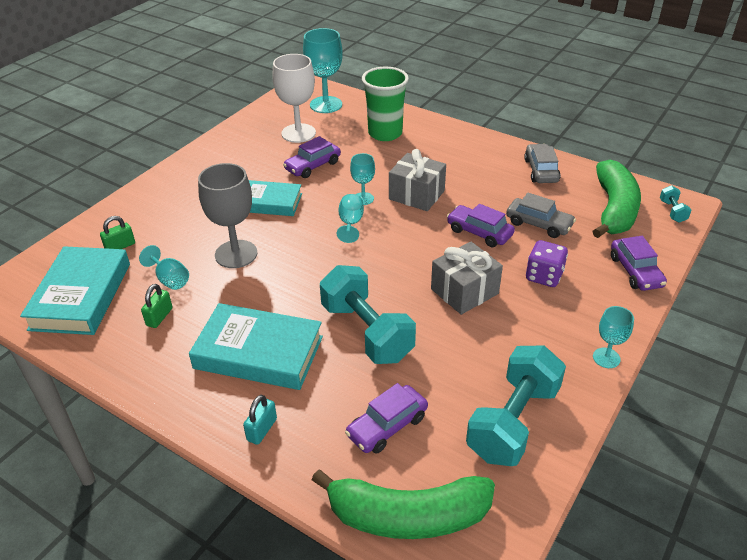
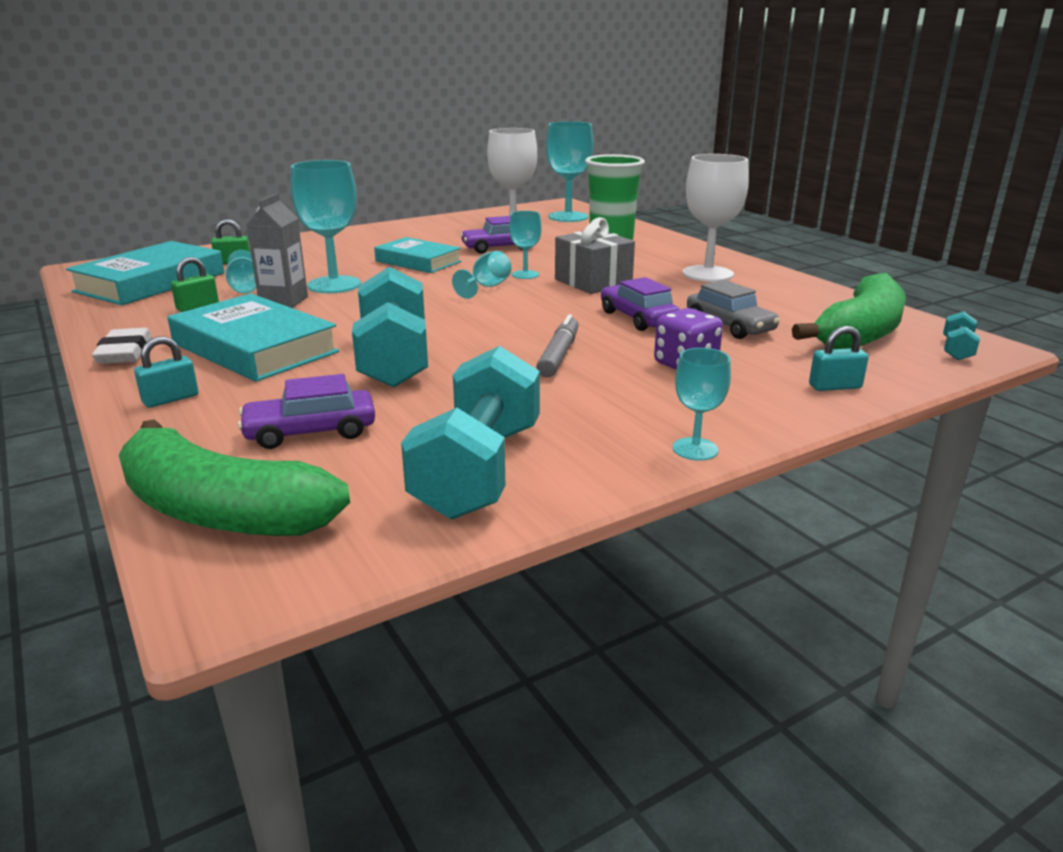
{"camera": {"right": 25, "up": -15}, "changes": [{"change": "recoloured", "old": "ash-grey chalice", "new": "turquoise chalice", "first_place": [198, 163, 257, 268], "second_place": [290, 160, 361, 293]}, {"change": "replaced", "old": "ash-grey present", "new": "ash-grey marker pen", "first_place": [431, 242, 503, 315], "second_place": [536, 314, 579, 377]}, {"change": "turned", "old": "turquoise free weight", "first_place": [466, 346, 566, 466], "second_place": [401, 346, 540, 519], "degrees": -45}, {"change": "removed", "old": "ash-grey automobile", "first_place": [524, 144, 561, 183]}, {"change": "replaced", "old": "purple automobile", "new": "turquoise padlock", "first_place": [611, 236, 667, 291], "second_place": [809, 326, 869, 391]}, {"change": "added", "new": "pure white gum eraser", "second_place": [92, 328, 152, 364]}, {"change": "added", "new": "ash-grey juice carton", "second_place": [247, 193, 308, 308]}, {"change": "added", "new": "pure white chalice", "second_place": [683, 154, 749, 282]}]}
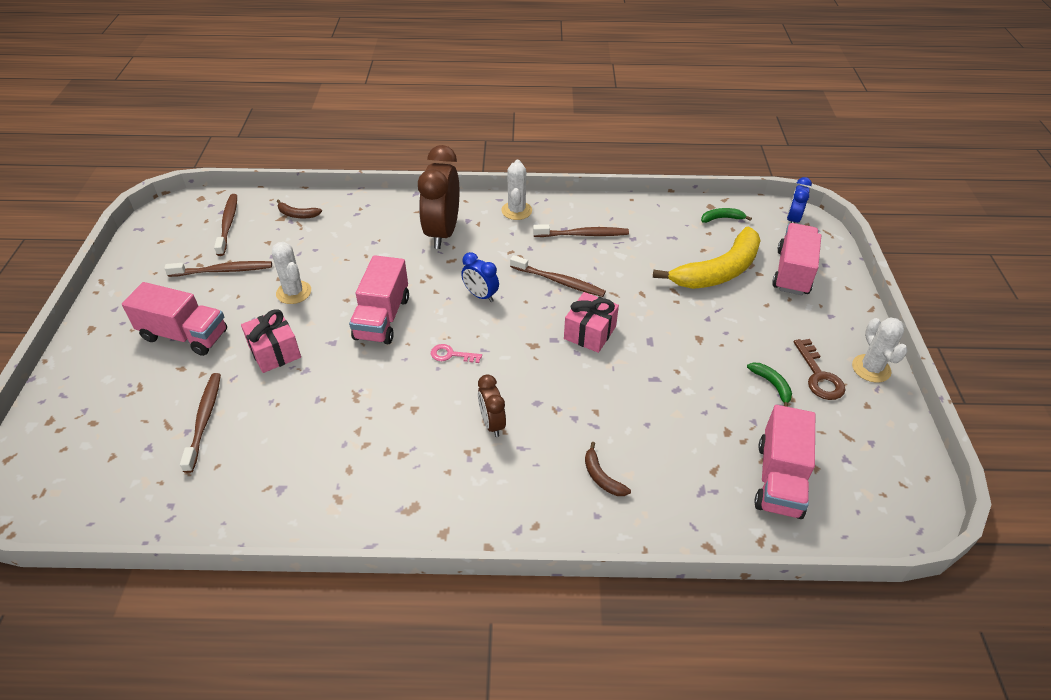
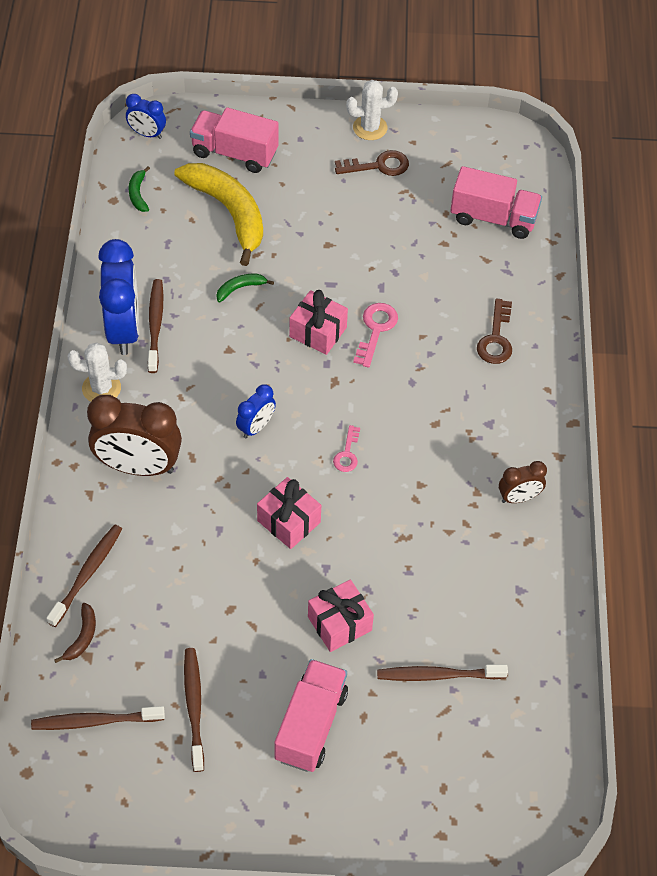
{"camera": {"right": -90, "up": 10}, "changes": [{"change": "removed", "old": "pure white prickly plant", "first_place": [272, 242, 311, 304]}, {"change": "replaced", "old": "rose-pink lorry", "new": "rose-pink present", "first_place": [349, 255, 409, 344], "second_place": [257, 477, 321, 549]}, {"change": "moved", "old": "russet bedside clock", "first_place": [478, 374, 506, 437], "second_place": [499, 461, 547, 503]}, {"change": "moved", "old": "russet toothbrush", "first_place": [510, 255, 606, 297], "second_place": [46, 525, 122, 627]}, {"change": "replaced", "old": "russet toy banana", "new": "russet latchkey", "first_place": [585, 442, 631, 496], "second_place": [477, 299, 512, 364]}, {"change": "moved", "old": "leaf-green toy banana", "first_place": [747, 363, 792, 407], "second_place": [216, 274, 274, 302]}, {"change": "added", "new": "royal blue bedside clock", "second_place": [98, 239, 139, 355]}, {"change": "added", "new": "rose-pink latchkey", "second_place": [353, 303, 398, 367]}]}
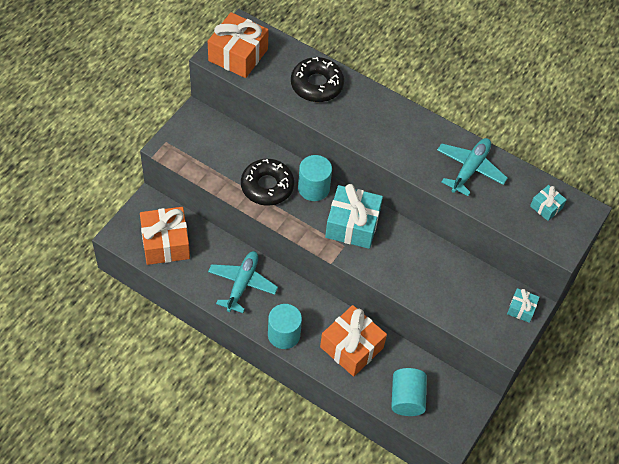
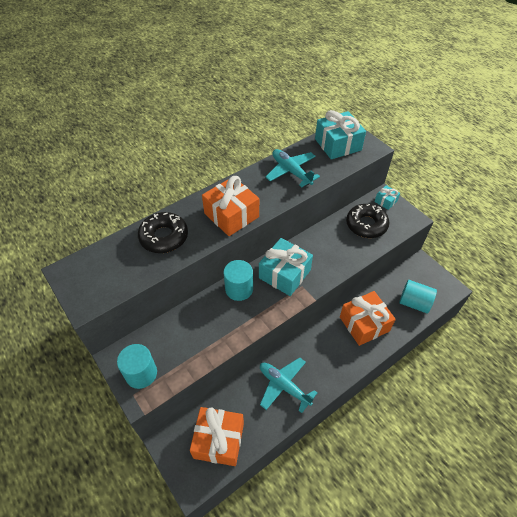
{"camera": {"right": -65, "up": -5}, "changes": [{"change": "moved", "old": "bright orange present", "first_place": [208, 12, 269, 78], "second_place": [202, 176, 259, 236]}, {"change": "moved", "old": "jet-black doughnut", "first_place": [241, 159, 294, 206], "second_place": [346, 204, 389, 238]}, {"change": "moved", "old": "turquoise cylinder shape", "first_place": [268, 304, 302, 349], "second_place": [117, 344, 157, 389]}, {"change": "resized", "old": "turquoise present", "first_place": [530, 185, 567, 221], "second_place": [315, 110, 366, 159], "factor": 2.01}]}
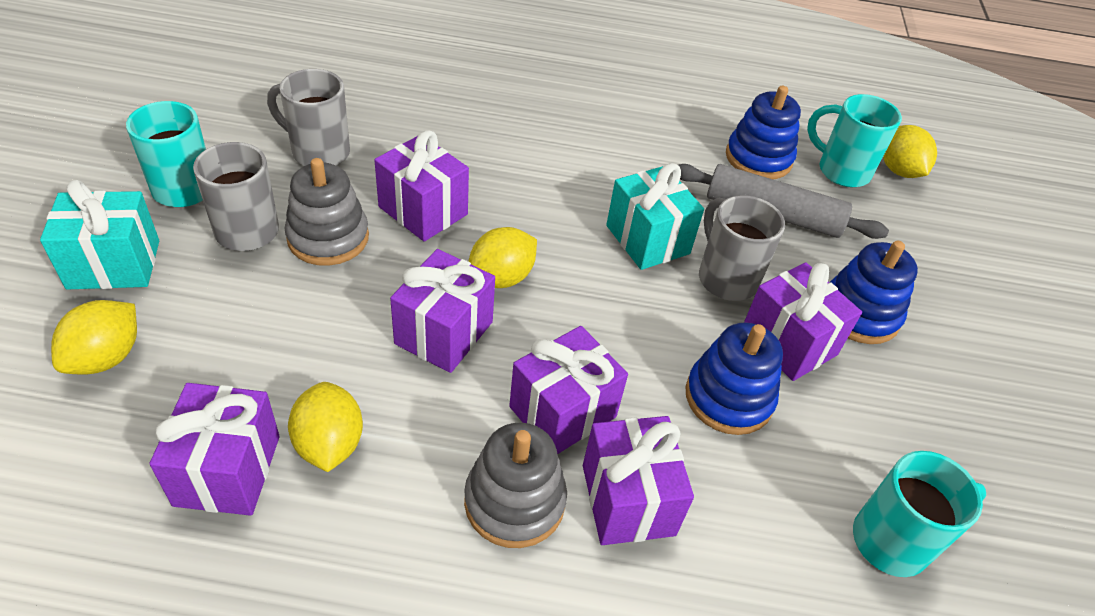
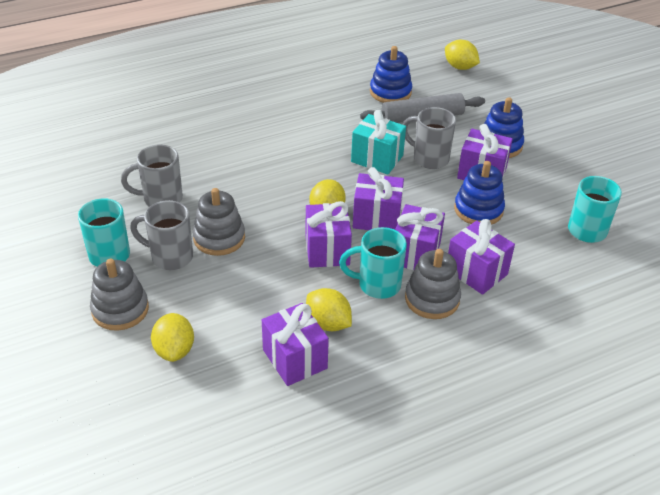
{"camera": {"right": -30, "up": -5}, "changes": [{"change": "replaced", "old": "turquoise present", "new": "ash-grey stacking rings", "first_place": [40, 180, 159, 290], "second_place": [90, 259, 149, 331]}, {"change": "moved", "old": "purple present", "first_place": [374, 130, 469, 242], "second_place": [353, 167, 404, 230]}, {"change": "moved", "old": "turquoise coffee mug", "first_place": [807, 94, 902, 187], "second_place": [339, 227, 407, 299]}]}
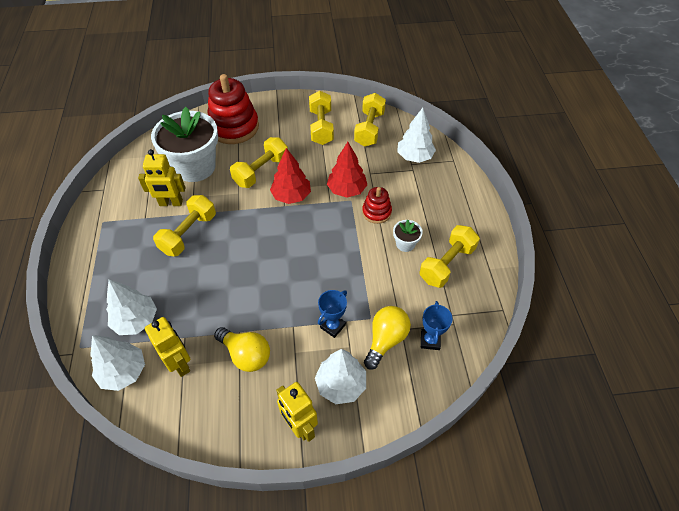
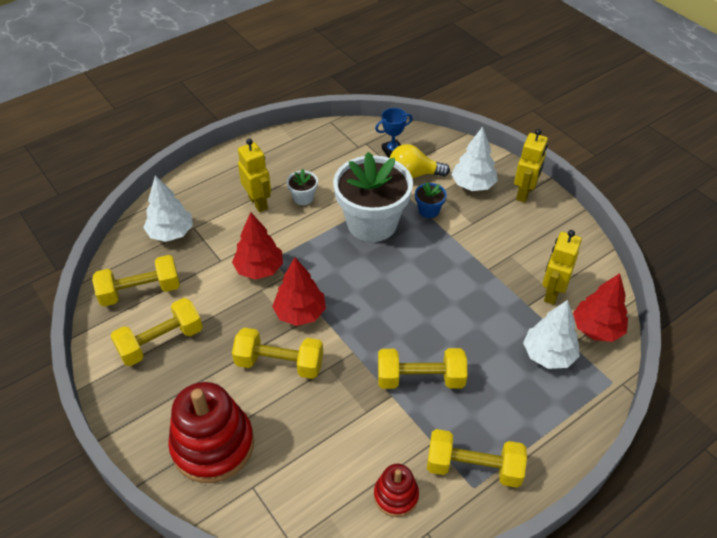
{"camera": {"right": -120, "up": -5}, "changes": [{"change": "recoloured", "old": "pure white tree", "new": "scarlet tree", "first_place": [90, 335, 145, 391], "second_place": [573, 273, 628, 342]}, {"change": "moved", "old": "golden robot figure", "first_place": [138, 149, 185, 206], "second_place": [238, 138, 271, 212]}, {"change": "moved", "old": "pure white flower pot", "first_place": [151, 107, 218, 182], "second_place": [333, 152, 413, 242]}, {"change": "removed", "old": "golden light bulb", "first_place": [214, 327, 270, 372]}, {"change": "replaced", "old": "royal blue trophy", "new": "royal blue flower pot", "first_place": [318, 290, 347, 338], "second_place": [415, 182, 447, 218]}, {"change": "moved", "old": "scarlet stacking rings", "first_place": [362, 187, 392, 224], "second_place": [374, 464, 419, 517]}, {"change": "moved", "old": "golden free weight", "first_place": [419, 225, 480, 288], "second_place": [427, 429, 527, 488]}]}
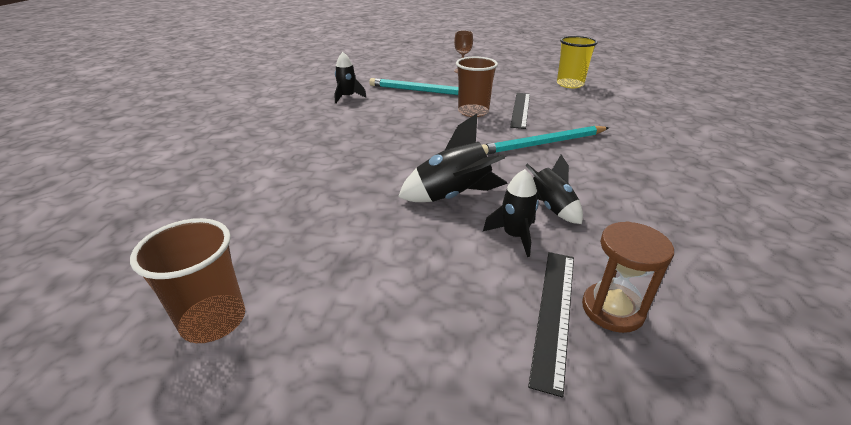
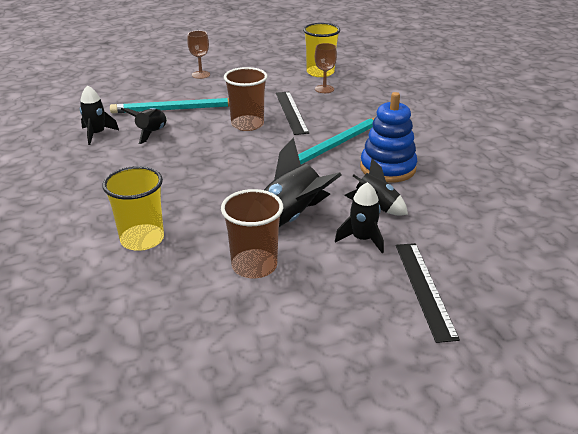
{"camera": {"right": -25, "up": 0}, "changes": [{"change": "moved", "old": "russet tumbler", "first_place": [130, 218, 245, 343], "second_place": [221, 189, 283, 278]}, {"change": "removed", "old": "russet hourglass", "first_place": [582, 221, 674, 333]}, {"change": "added", "new": "golden tumbler", "second_place": [102, 166, 164, 251]}, {"change": "added", "new": "jet-black spaceship", "second_place": [121, 108, 167, 144]}, {"change": "added", "new": "russet chalice", "second_place": [315, 43, 337, 93]}, {"change": "added", "new": "royal blue stacking rings", "second_place": [360, 92, 417, 183]}]}
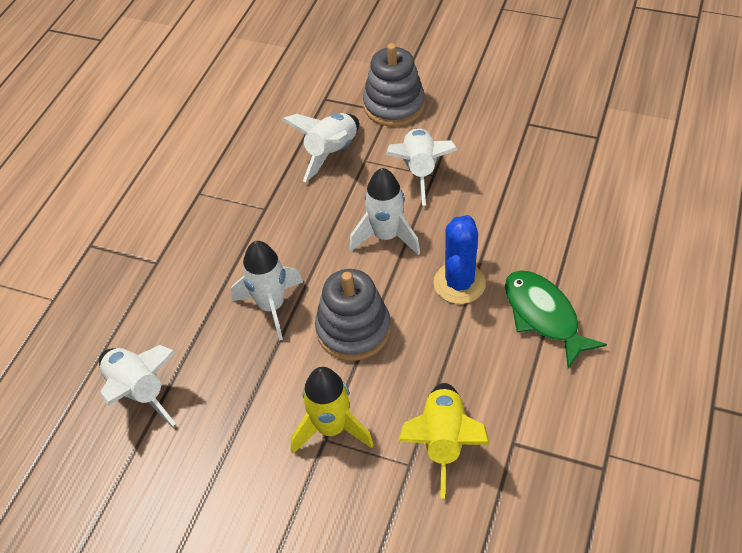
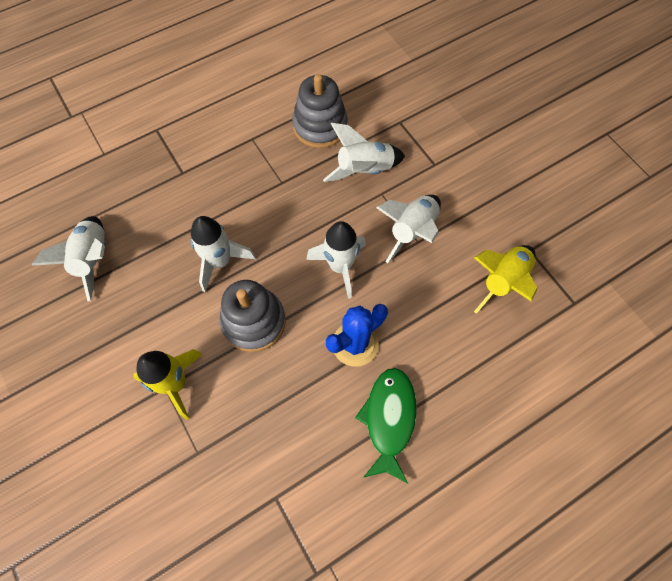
{"camera": {"right": 35, "up": 15}, "changes": [{"change": "moved", "old": "ash-grey stacking rings", "first_place": [363, 43, 425, 127], "second_place": [292, 74, 348, 148]}, {"change": "moved", "old": "golden spaceship", "first_place": [398, 383, 490, 498], "second_place": [474, 245, 537, 314]}]}
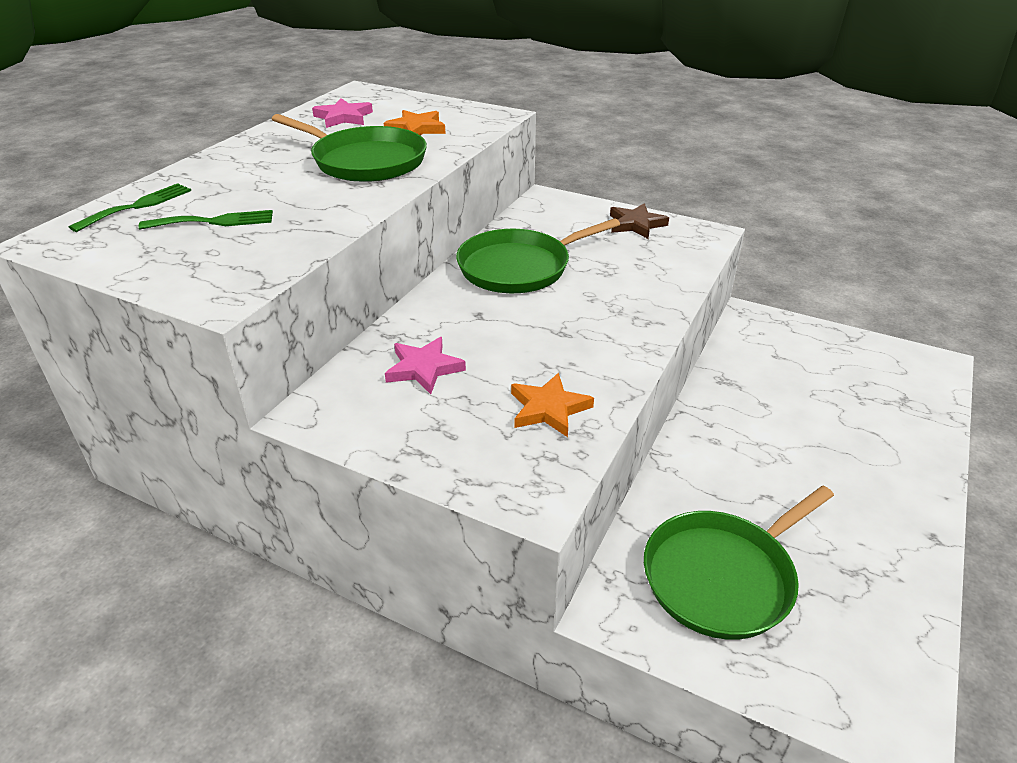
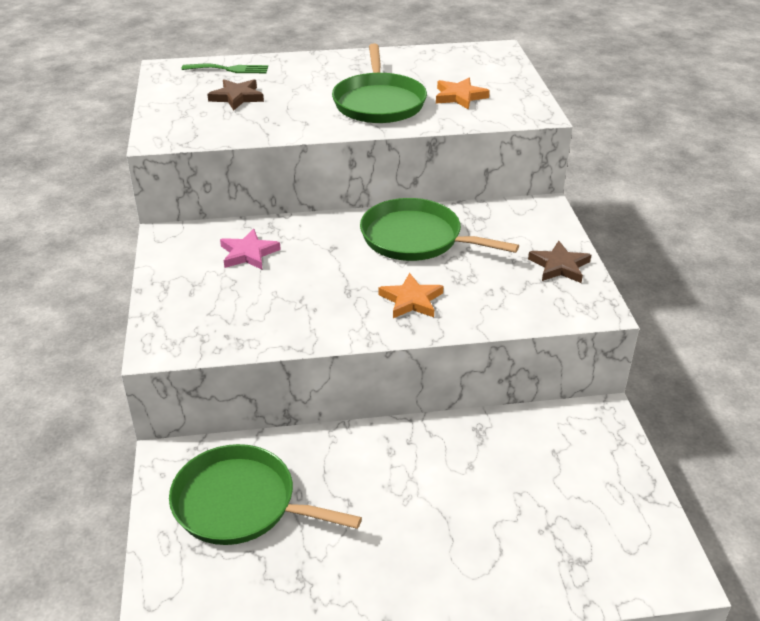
{"camera": {"right": 55, "up": 0}, "changes": [{"change": "replaced", "old": "leaf-green table fork", "new": "russet five-pointed star", "first_place": [139, 210, 273, 229], "second_place": [207, 79, 264, 111]}, {"change": "removed", "old": "rose-pink five-pointed star", "first_place": [312, 98, 373, 128]}, {"change": "moved", "old": "bright orange five-pointed star", "first_place": [511, 373, 594, 437], "second_place": [379, 273, 443, 318]}]}
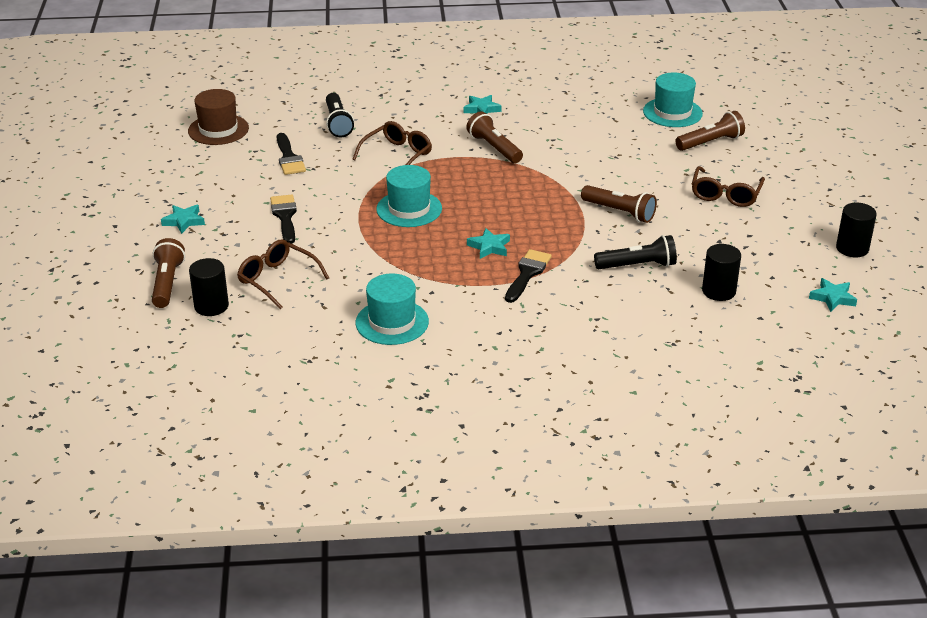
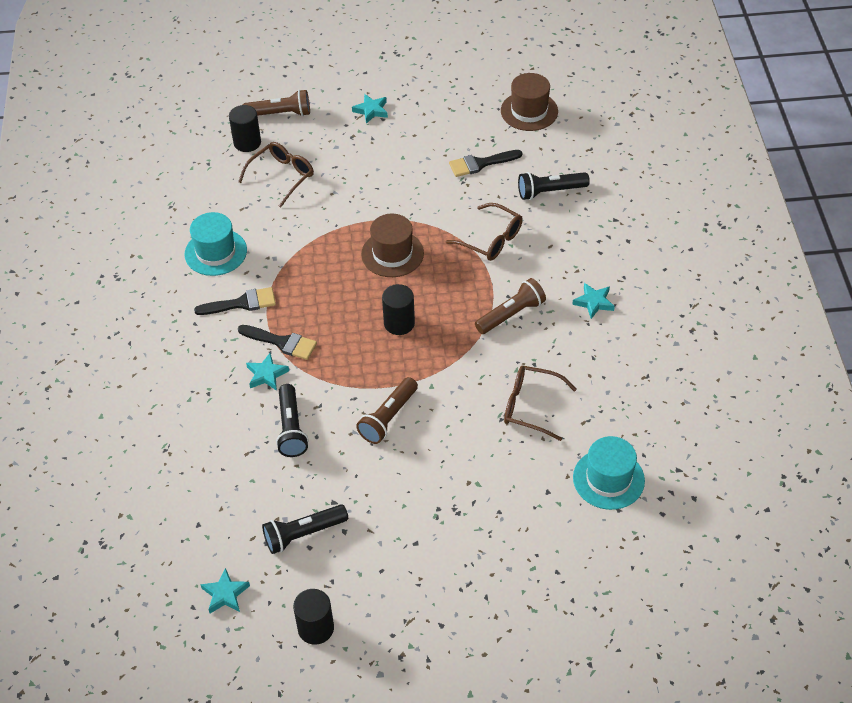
{"camera": {"right": 90, "up": 15}, "changes": [{"change": "moved", "old": "jet-black paint brush", "first_place": [270, 194, 297, 244], "second_place": [194, 287, 276, 315]}, {"change": "recoloured", "old": "turquoise hat", "new": "russet hat", "first_place": [376, 165, 442, 227], "second_place": [361, 214, 424, 277]}, {"change": "moved", "old": "turquoise five-pointed star", "first_place": [467, 228, 510, 259], "second_place": [246, 353, 289, 391]}, {"change": "removed", "old": "russet pocket torch", "first_place": [675, 111, 745, 151]}, {"change": "moved", "old": "russet eyeglasses", "first_place": [692, 166, 765, 207], "second_place": [504, 366, 577, 441]}, {"change": "moved", "old": "jet-black cylinder shape", "first_place": [702, 244, 741, 301], "second_place": [382, 284, 415, 335]}, {"change": "added", "new": "jet-black pocket torch", "second_place": [262, 504, 348, 554]}]}
